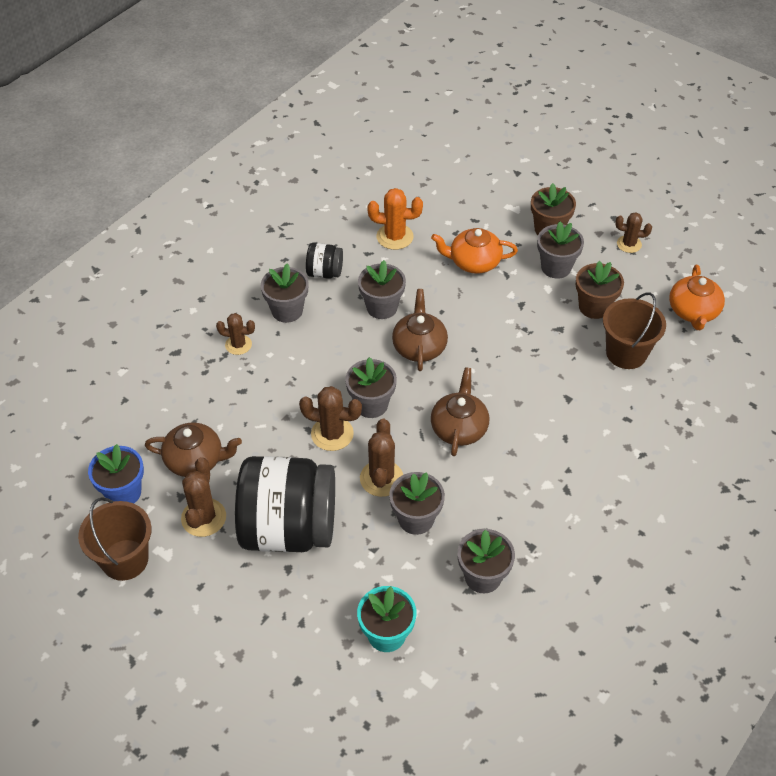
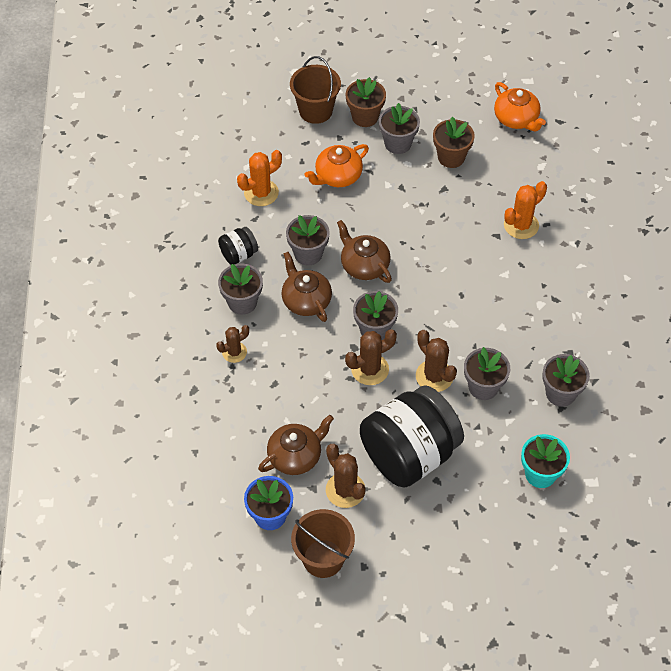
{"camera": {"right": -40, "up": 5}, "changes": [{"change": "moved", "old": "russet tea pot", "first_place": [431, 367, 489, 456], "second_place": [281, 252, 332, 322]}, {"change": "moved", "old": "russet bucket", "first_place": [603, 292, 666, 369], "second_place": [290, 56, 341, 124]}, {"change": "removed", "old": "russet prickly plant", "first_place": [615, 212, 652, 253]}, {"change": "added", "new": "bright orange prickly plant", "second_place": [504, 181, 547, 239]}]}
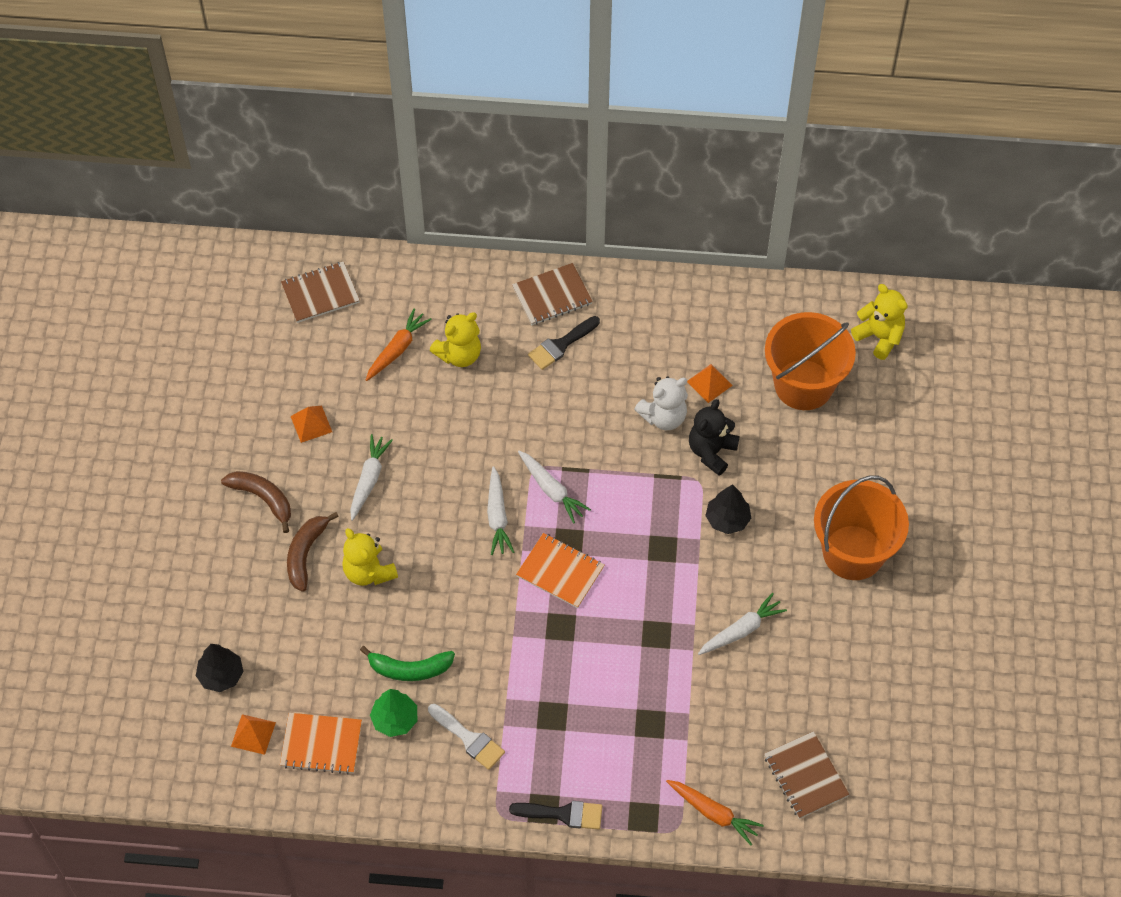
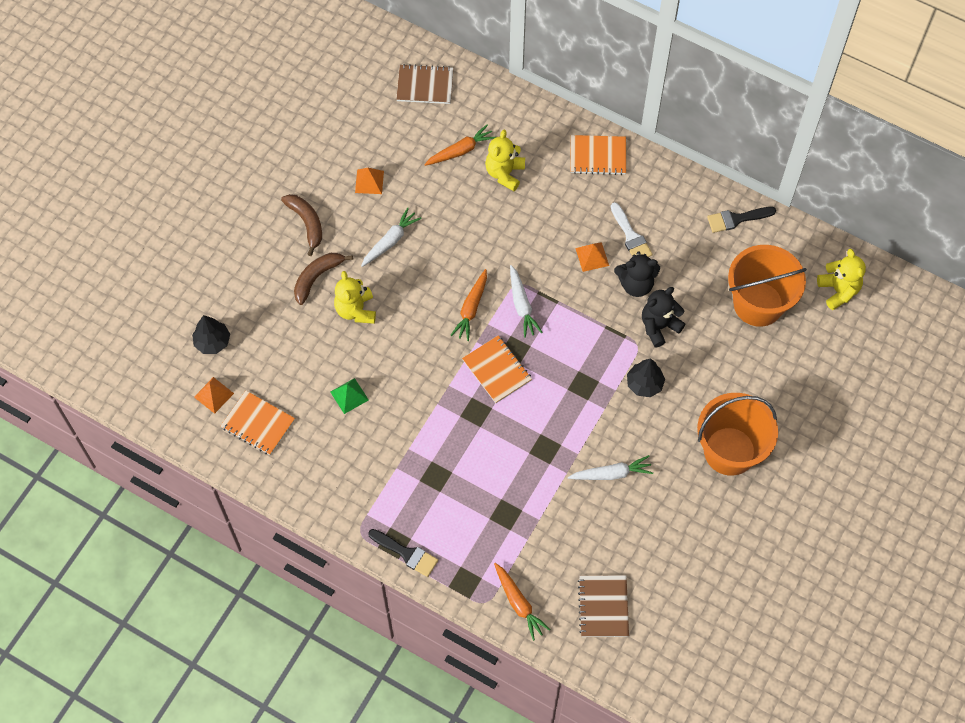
{"camera": {"right": 25, "up": 5}, "changes": [{"change": "replaced", "old": "leaf-green toy banana", "new": "leaf-green solid pyramid", "first_place": [360, 646, 455, 681], "second_place": [330, 378, 369, 414]}, {"change": "removed", "old": "leaf-green tree", "first_place": [370, 689, 417, 737]}, {"change": "moved", "old": "pure white paint brush", "first_place": [428, 704, 505, 770], "second_place": [611, 202, 653, 257]}, {"change": "turned", "old": "golden teddy", "first_place": [430, 312, 481, 367], "second_place": [485, 130, 525, 191], "degrees": 120}, {"change": "recoloured", "old": "pure white root vegetable", "new": "bright orange root vegetable", "first_place": [487, 466, 514, 555], "second_place": [450, 269, 487, 341]}, {"change": "recoloured", "old": "russet exercise book", "new": "bright orange exercise book", "first_place": [512, 263, 593, 325], "second_place": [570, 135, 626, 175]}, {"change": "moved", "old": "jet-black paint brush", "first_place": [528, 316, 600, 370], "second_place": [707, 207, 776, 233]}, {"change": "recoloured", "old": "pure white teddy", "new": "jet-black teddy", "first_place": [634, 377, 688, 430], "second_place": [614, 252, 660, 297]}, {"change": "moved", "old": "bright orange solid pyramid", "first_place": [687, 364, 733, 403], "second_place": [575, 242, 609, 272]}]}
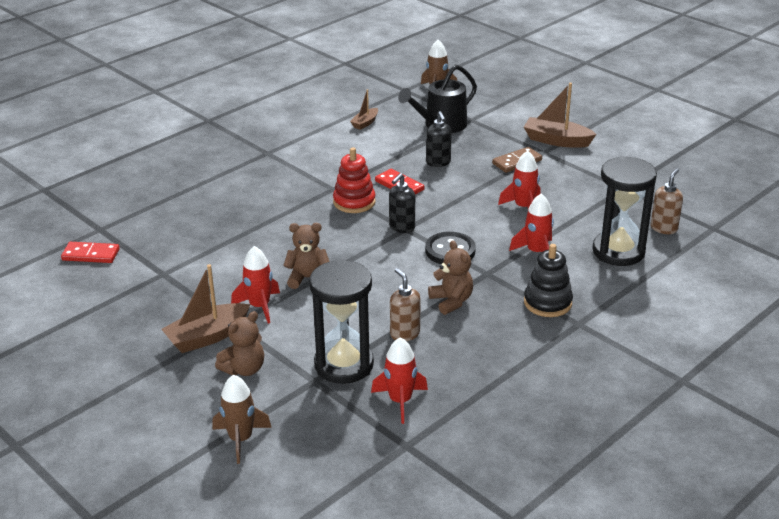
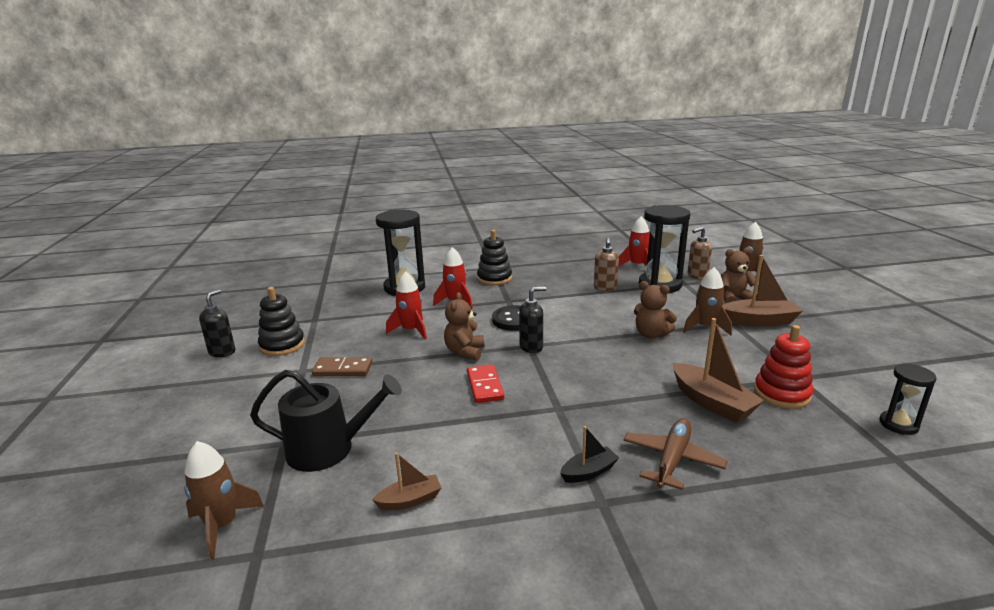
{"camera": {"right": -145, "up": -10}, "changes": [{"change": "replaced", "old": "scarlet domino tile", "new": "jet-black hourglass", "first_place": [61, 242, 120, 263], "second_place": [879, 364, 937, 435]}, {"change": "recoloured", "old": "scarlet spaceship", "new": "russet spaceship", "first_place": [231, 246, 280, 324], "second_place": [683, 267, 732, 336]}, {"change": "moved", "old": "scarlet stacking rings", "first_place": [333, 147, 375, 213], "second_place": [754, 325, 813, 409]}, {"change": "moved", "old": "jet-black soap dispenser", "first_place": [426, 111, 452, 167], "second_place": [199, 290, 235, 357]}, {"change": "moved", "old": "russet teddy", "first_place": [428, 240, 473, 315], "second_place": [444, 292, 484, 361]}, {"change": "moved", "old": "russet boat", "first_place": [524, 83, 597, 148], "second_place": [673, 318, 765, 423]}, {"change": "moved", "old": "russet soap dispenser", "first_place": [651, 168, 683, 234], "second_place": [687, 227, 712, 280]}, {"change": "added", "new": "jet-black stacking rings", "second_place": [258, 287, 305, 356]}, {"change": "added", "new": "jet-black boat", "second_place": [560, 426, 619, 483]}, {"change": "added", "new": "russet plane", "second_place": [623, 418, 728, 490]}]}
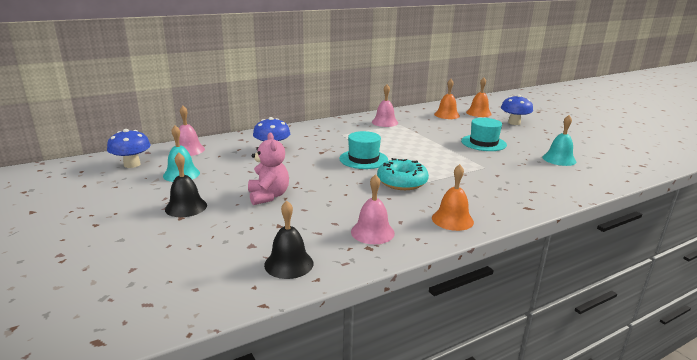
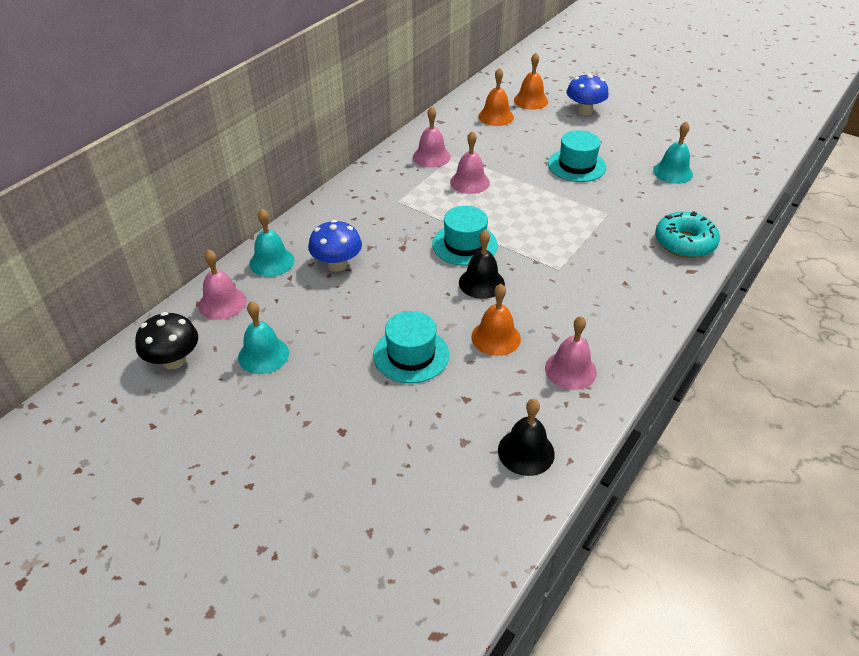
{"camera": {"right": -25, "up": 20}, "changes": [{"change": "recoloured", "old": "royal blue fungus", "new": "jet-black fungus", "first_place": [107, 129, 151, 168], "second_place": [135, 312, 198, 370]}, {"change": "moved", "old": "jet-black bell", "first_place": [165, 152, 207, 217], "second_place": [459, 230, 505, 299]}, {"change": "replaced", "old": "rose-pink teddy", "new": "turquoise hat", "first_place": [248, 133, 289, 205], "second_place": [373, 311, 449, 383]}, {"change": "moved", "old": "turquoise doughnut", "first_place": [377, 158, 429, 190], "second_place": [655, 211, 720, 258]}, {"change": "moved", "old": "bright orange bell", "first_place": [432, 164, 474, 231], "second_place": [471, 284, 521, 356]}, {"change": "added", "new": "turquoise bell", "second_place": [249, 209, 294, 277]}, {"change": "added", "new": "rose-pink bell", "second_place": [450, 131, 490, 194]}]}
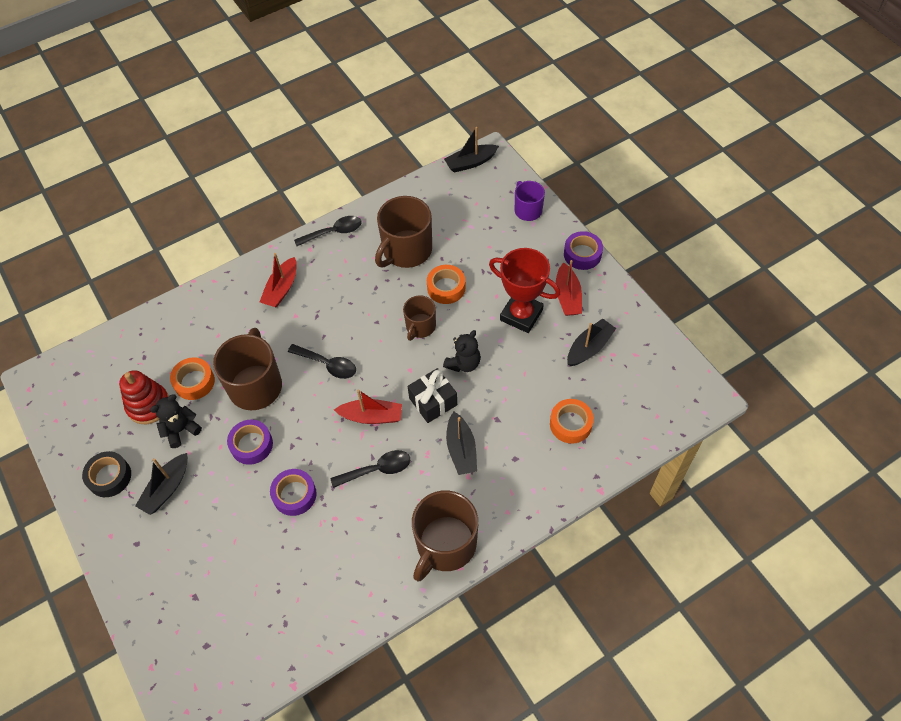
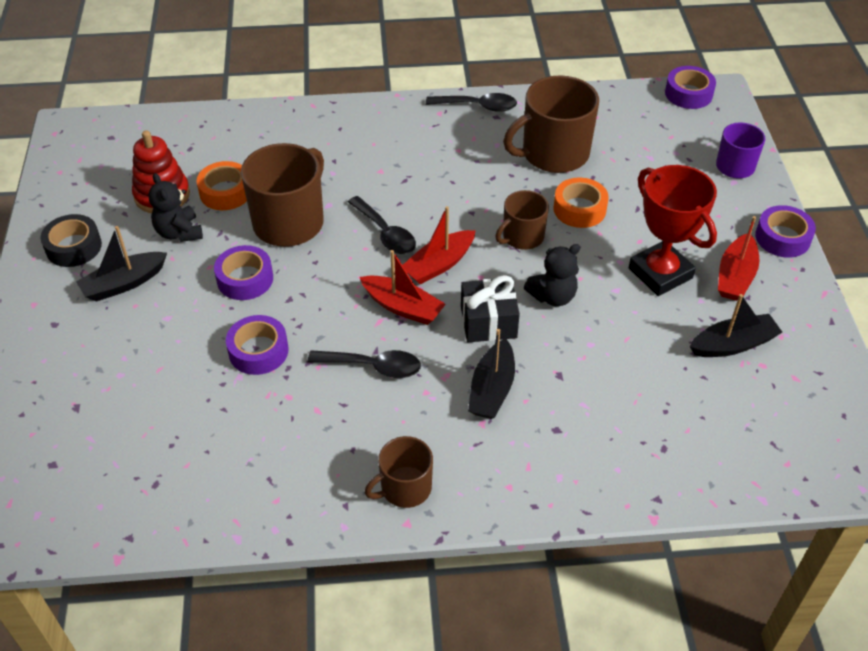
{"camera": {"right": 25, "up": -10}, "changes": [{"change": "turned", "old": "jet-black teddy", "first_place": [150, 394, 202, 448], "second_place": [148, 173, 203, 242], "degrees": -105}, {"change": "moved", "old": "scarlet boat", "first_place": [260, 253, 297, 308], "second_place": [402, 206, 476, 284]}, {"change": "resized", "old": "russet coffee mug", "first_place": [412, 490, 478, 582], "second_place": [364, 436, 433, 508], "factor": 0.58}, {"change": "replaced", "old": "jet-black boat", "new": "purple tape", "first_place": [444, 127, 499, 173], "second_place": [665, 66, 716, 109]}, {"change": "removed", "old": "bright orange tape", "first_place": [550, 399, 594, 444]}]}
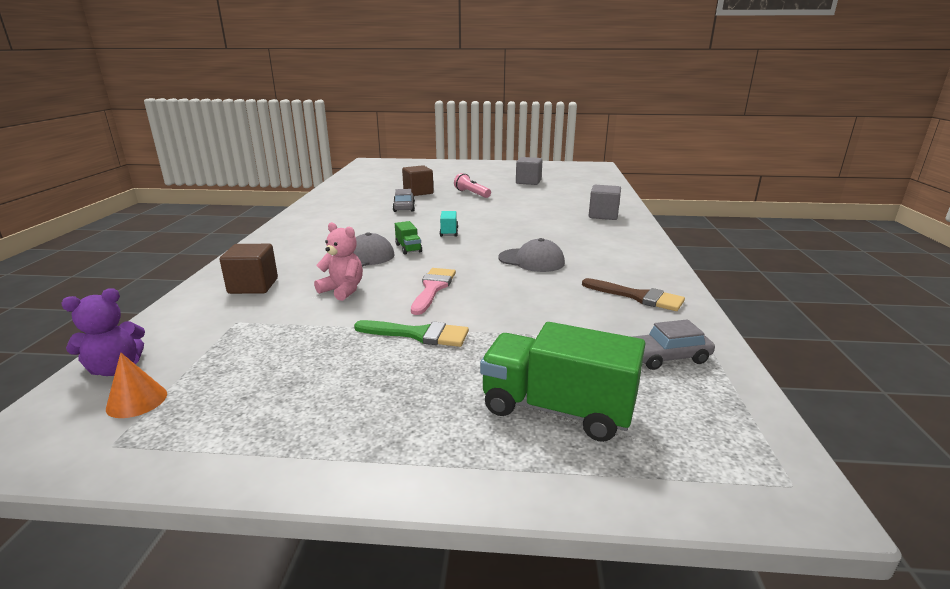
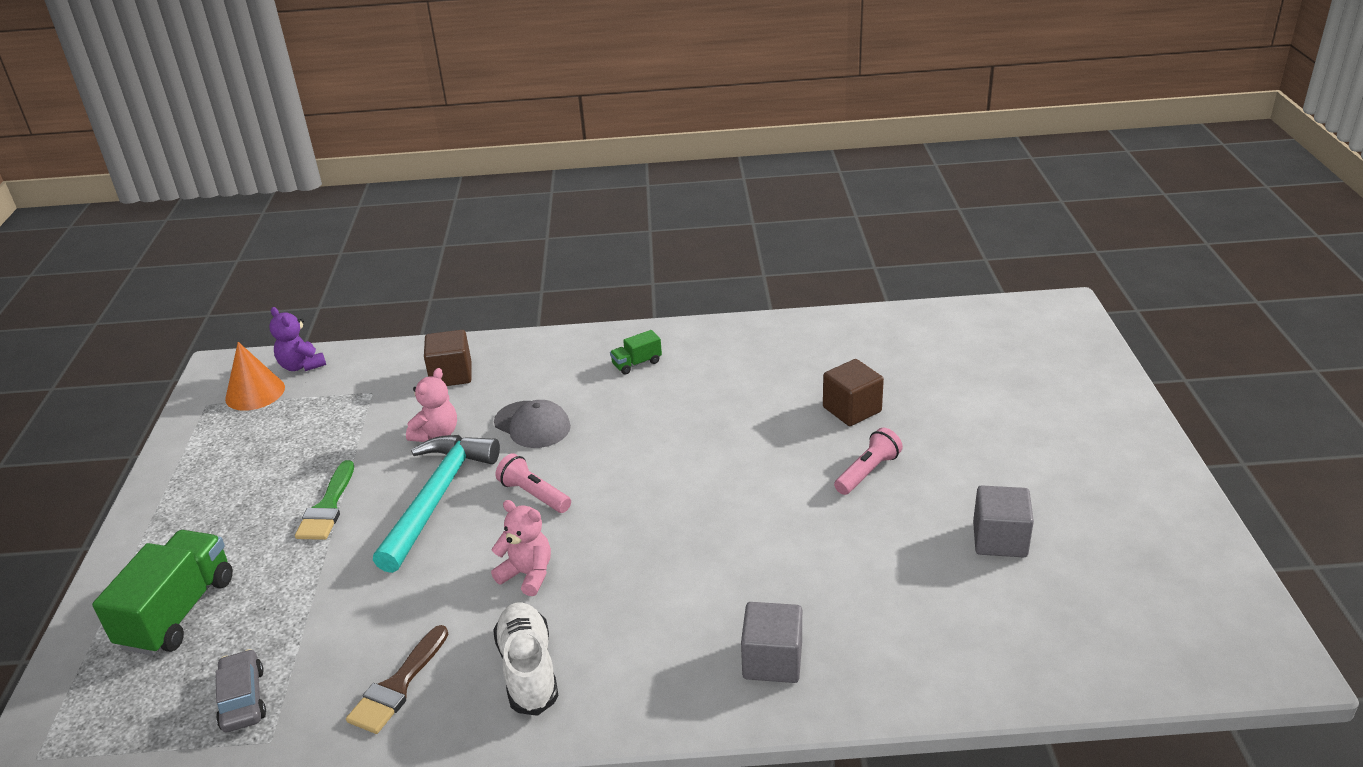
{"camera": {"right": 85, "up": 10}, "changes": [{"change": "resized", "old": "bright orange cone", "first_place": [106, 353, 167, 418], "second_place": [225, 342, 285, 411], "factor": 1.52}, {"change": "removed", "old": "ash-grey automobile", "first_place": [393, 189, 415, 212]}, {"change": "moved", "old": "leaf-green lorry", "first_place": [395, 221, 422, 255], "second_place": [610, 330, 662, 375]}, {"change": "replaced", "old": "rose-pink paint brush", "new": "turquoise carpenter's hammer", "first_place": [411, 268, 456, 315], "second_place": [373, 435, 500, 573]}, {"change": "removed", "old": "turquoise lorry", "first_place": [440, 211, 458, 237]}, {"change": "replaced", "old": "ash-grey peaked cap", "new": "rose-pink teddy", "first_place": [498, 238, 565, 272], "second_place": [491, 500, 551, 596]}, {"change": "added", "new": "pure white lace-up shoe", "second_place": [493, 602, 558, 716]}, {"change": "added", "new": "rose-pink pocket torch", "second_place": [496, 453, 571, 513]}]}
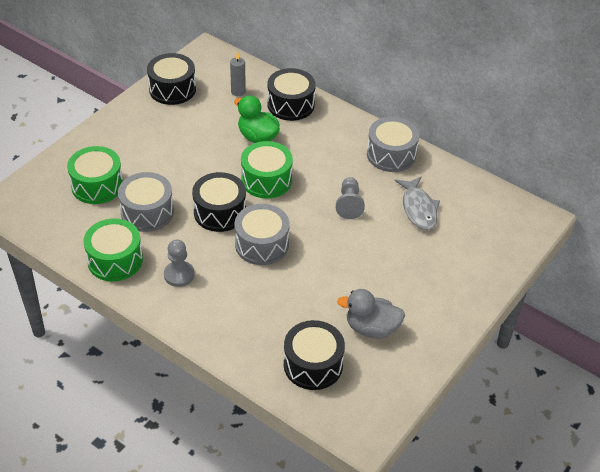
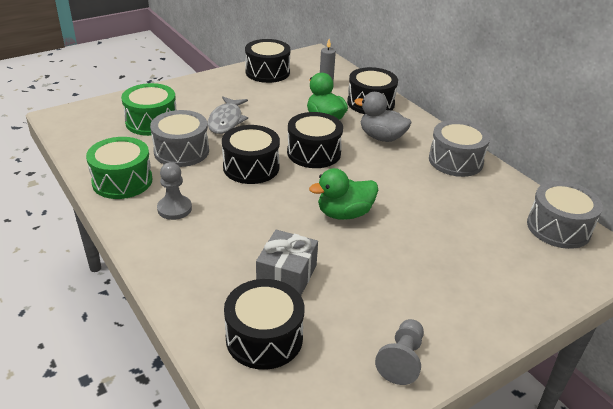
{"camera": {"right": 20, "up": -10}, "changes": [{"change": "moved", "old": "ash-grey snare drum", "first_place": [235, 204, 289, 265], "second_place": [527, 181, 603, 249]}, {"change": "recoloured", "old": "leaf-green snare drum", "new": "jet-black snare drum", "first_place": [241, 141, 293, 199], "second_place": [287, 112, 343, 168]}, {"change": "moved", "old": "ash-grey pawn", "first_place": [336, 177, 365, 219], "second_place": [375, 319, 424, 385]}, {"change": "moved", "old": "ash-grey duck", "first_place": [337, 289, 405, 339], "second_place": [354, 92, 412, 142]}, {"change": "moved", "old": "ash-grey fish figure", "first_place": [395, 177, 440, 230], "second_place": [208, 97, 248, 134]}, {"change": "added", "new": "ash-grey present", "second_place": [256, 230, 318, 295]}, {"change": "added", "new": "leaf-green duck", "second_place": [309, 168, 378, 220]}]}
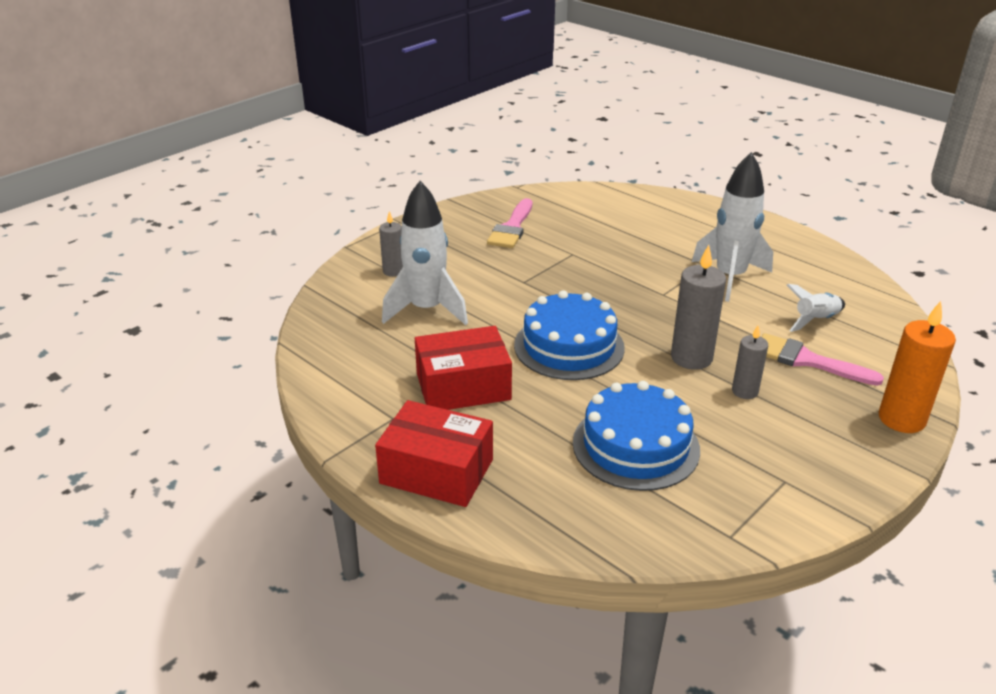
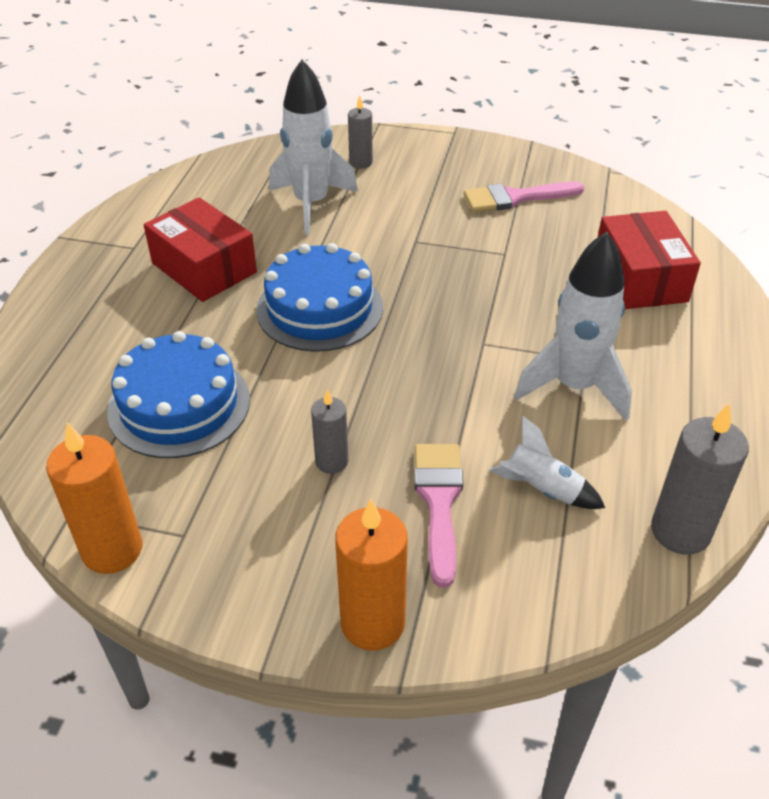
{"camera": {"right": 60, "up": 10}, "changes": [{"change": "moved", "old": "scarlet package", "first_place": [375, 400, 493, 507], "second_place": [598, 211, 701, 309]}, {"change": "moved", "old": "ash-grey candle", "first_place": [671, 245, 726, 370], "second_place": [651, 403, 749, 555]}, {"change": "added", "new": "bright orange candle", "second_place": [46, 422, 143, 574]}]}
